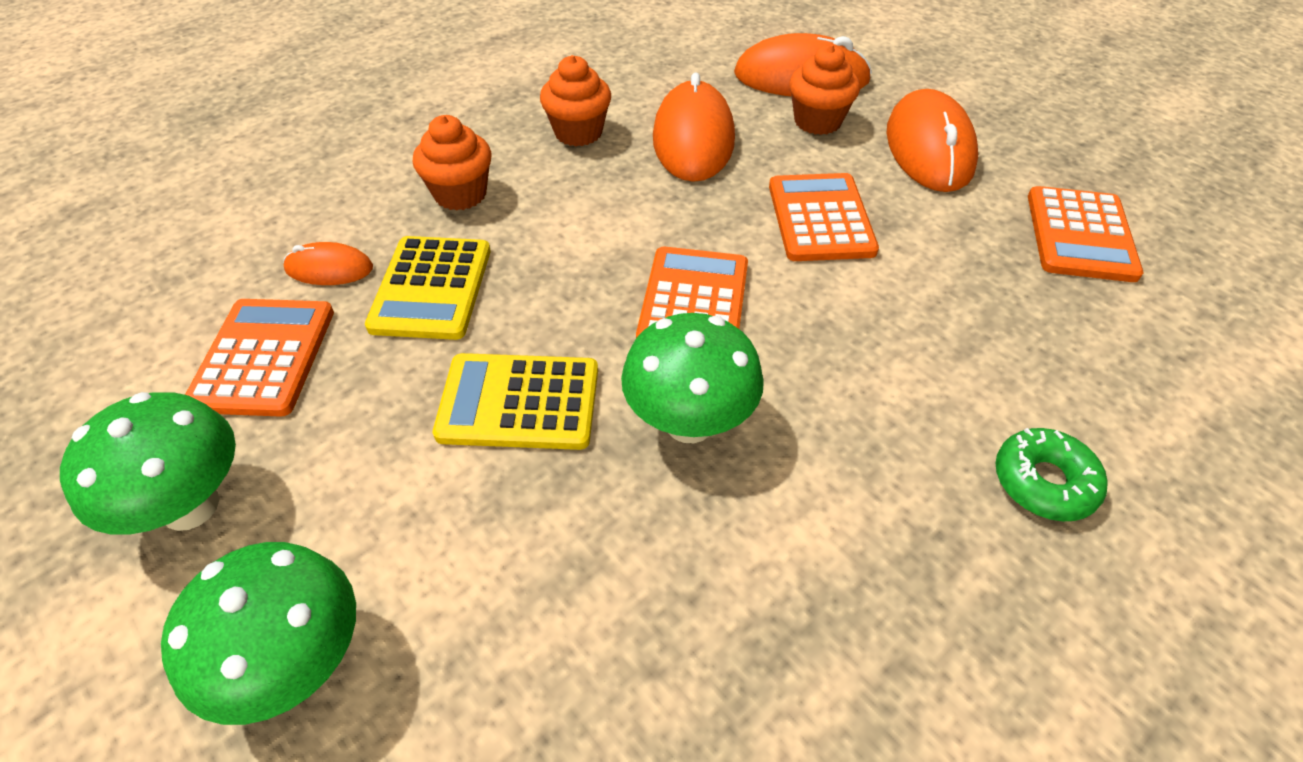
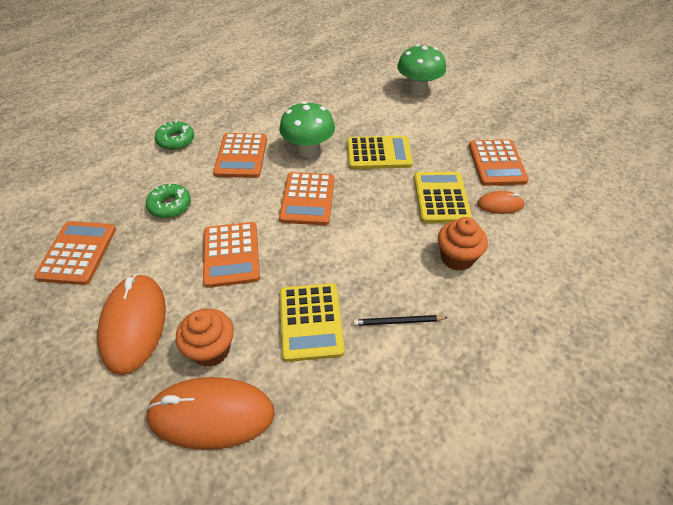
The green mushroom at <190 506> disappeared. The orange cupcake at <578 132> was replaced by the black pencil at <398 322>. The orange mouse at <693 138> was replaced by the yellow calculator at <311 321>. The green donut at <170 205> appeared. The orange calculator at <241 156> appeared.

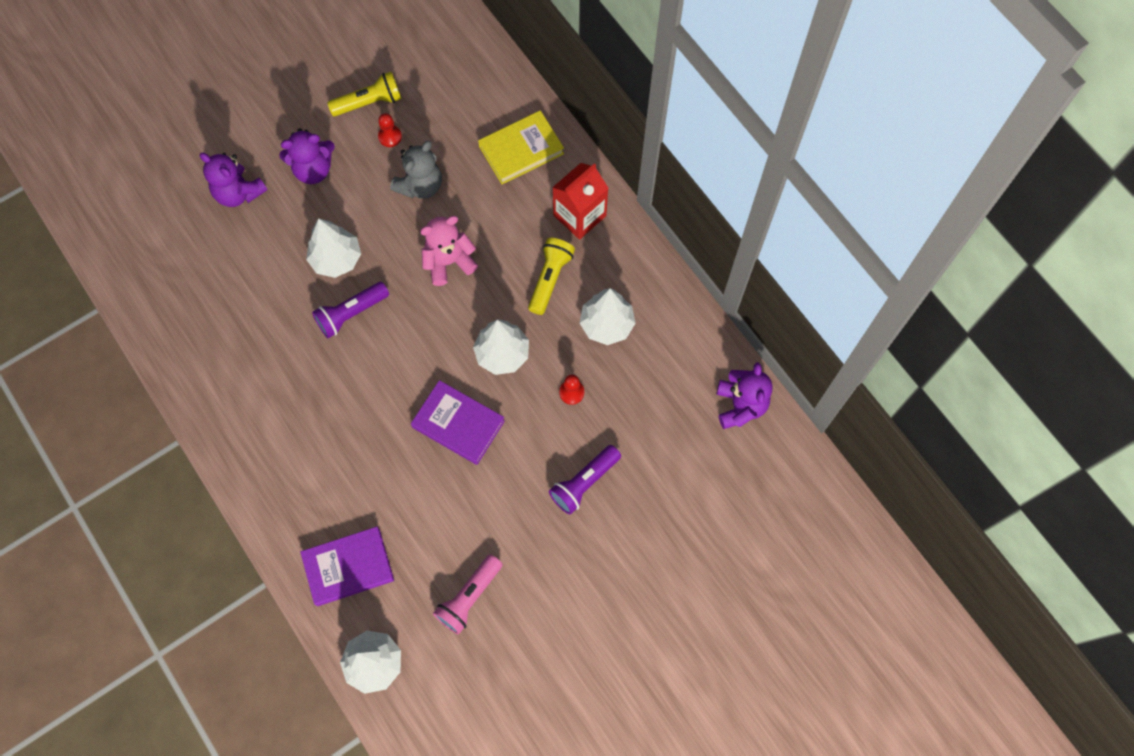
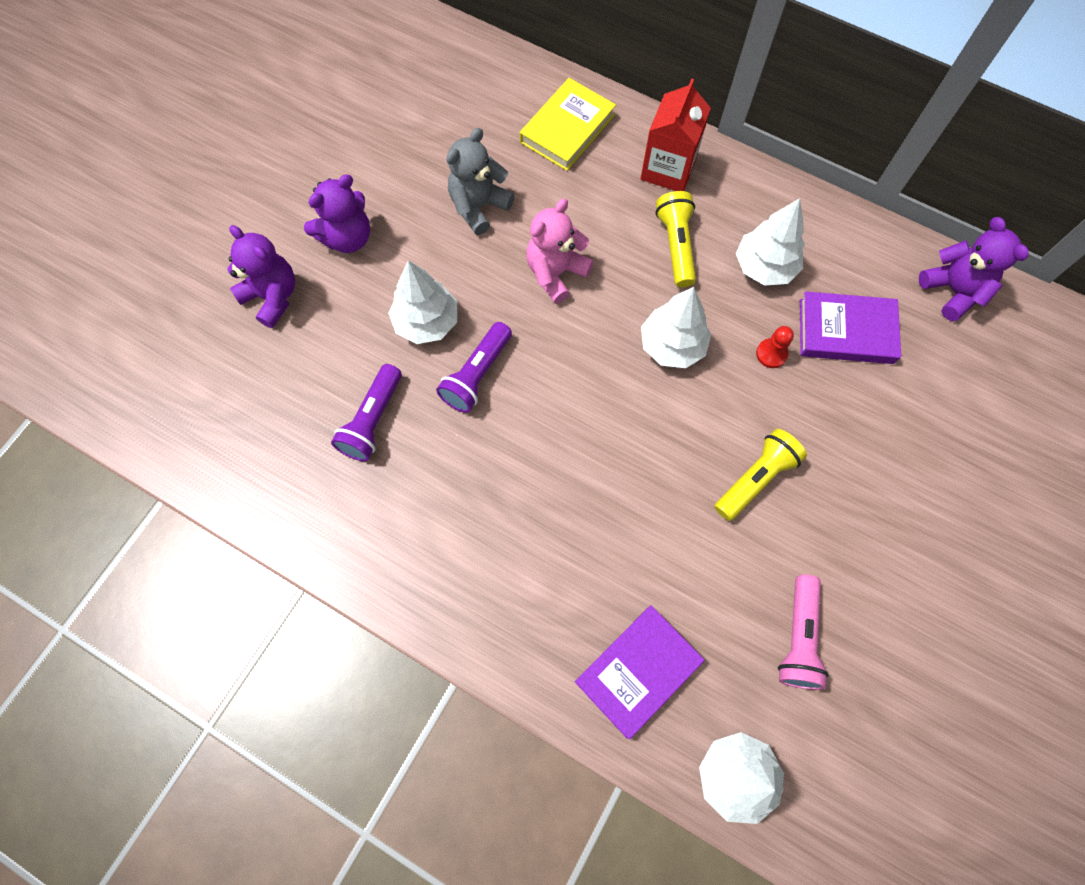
The purple teddy bear at <238 193> turned 150 degrees counterclockwise. The yellow flashlight moved from <369 102> to <756 478>. The red pawn at <390 136> disappeared. The grey teddy bear at <420 185> turned 150 degrees counterclockwise. The purple book moved from <458 424> to <846 331>. The purple flashlight moved from <584 483> to <372 421>.

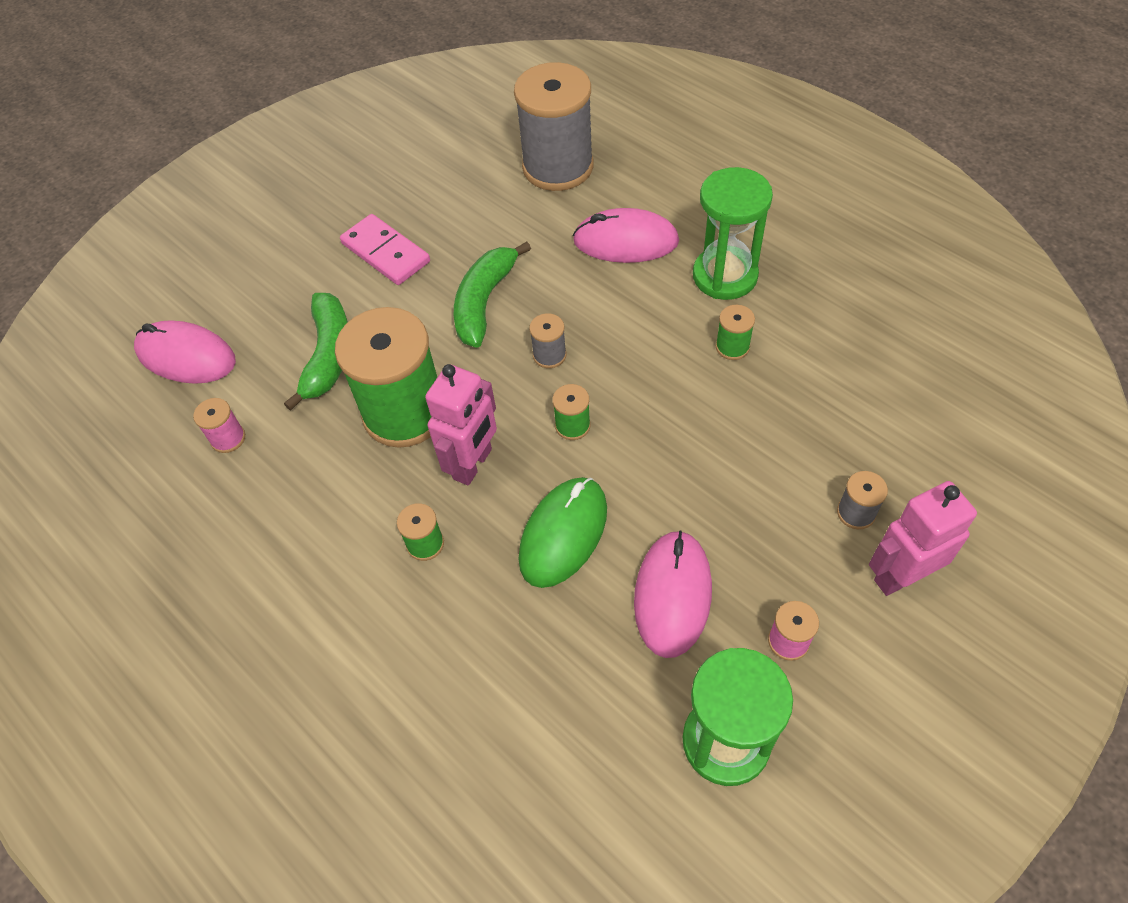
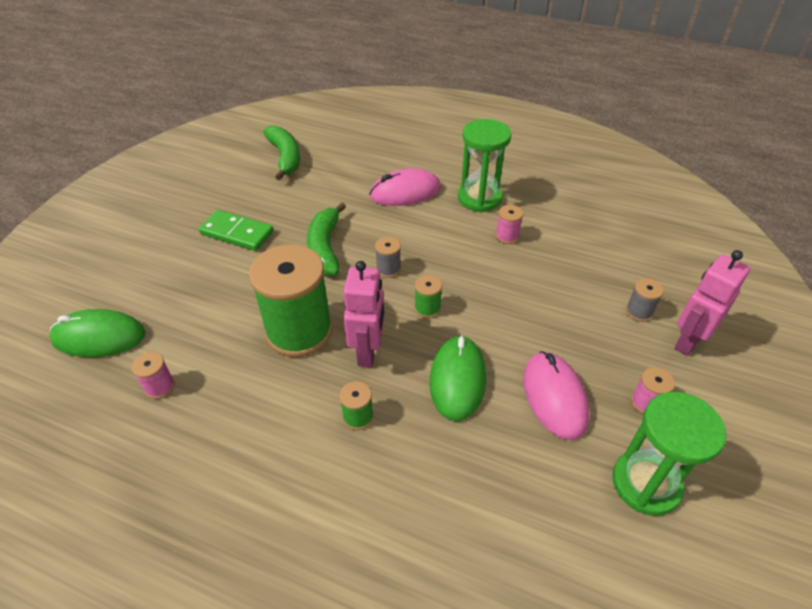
The pink mouse at <186 356> became the green mouse at <99 337>. The green banana moved from <328 355> to <285 157>. The pink domino at <385 253> became the green domino at <237 233>. The grey spool at <558 167> disappeared. The green spool at <732 347> became the pink spool at <507 236>.

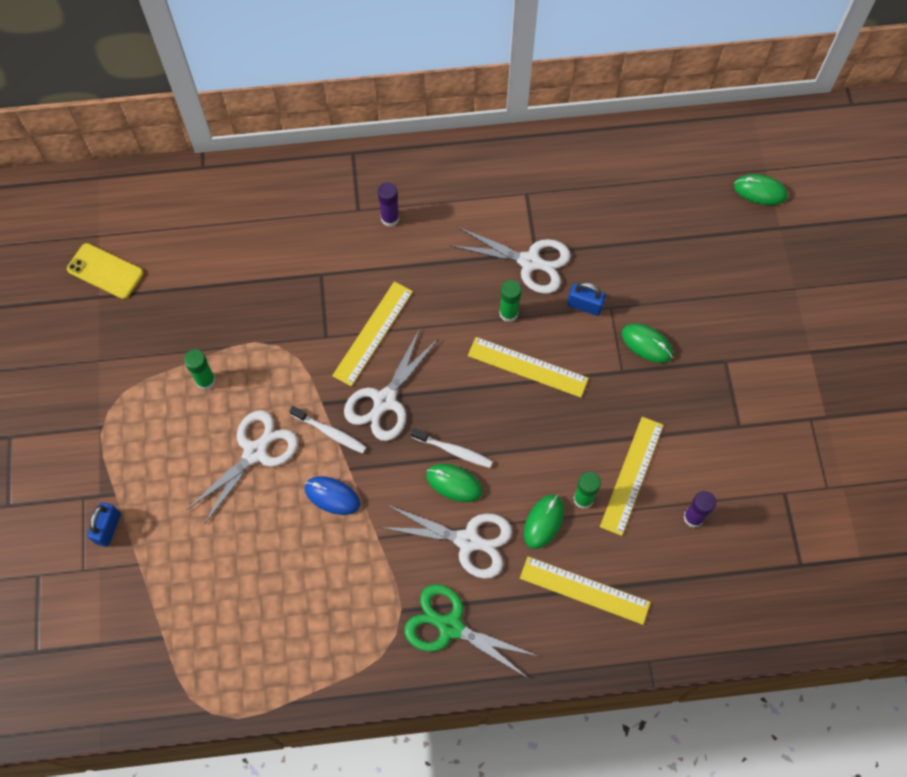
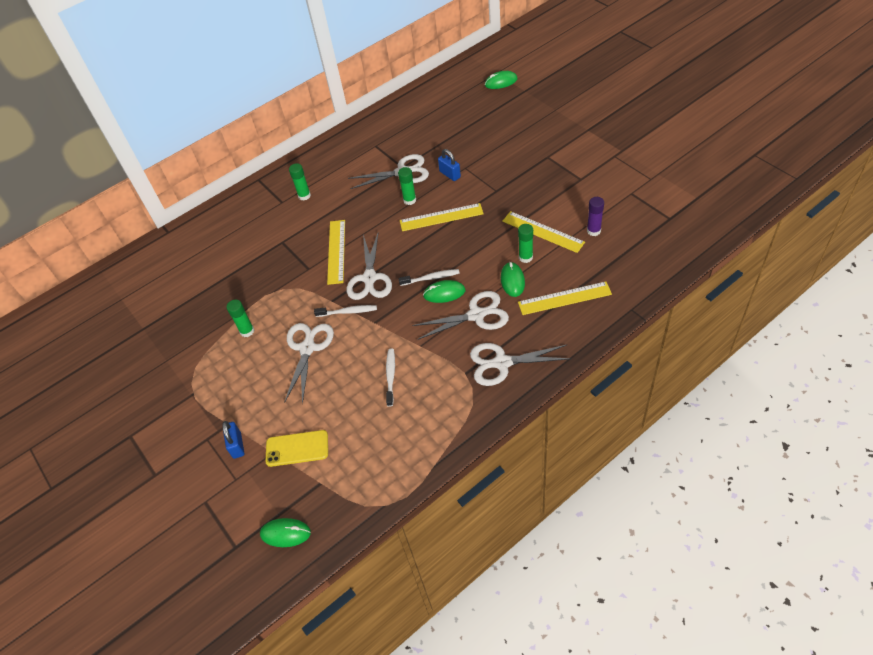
The yellow phone moved from <105 271> to <297 448>. The blue mouse at <332 496> disappeared. The purple glue stick at <390 218> became the green glue stick at <304 196>. The green scissors at <450 627> became the white scissors at <502 363>. The blue padlock at <584 305> turned 60 degrees clockwise. The yellow ruler at <632 475> turned 45 degrees counterclockwise. The green mouse moved from <646 344> to <285 533>. The white toothbrush at <390 376> appeared.

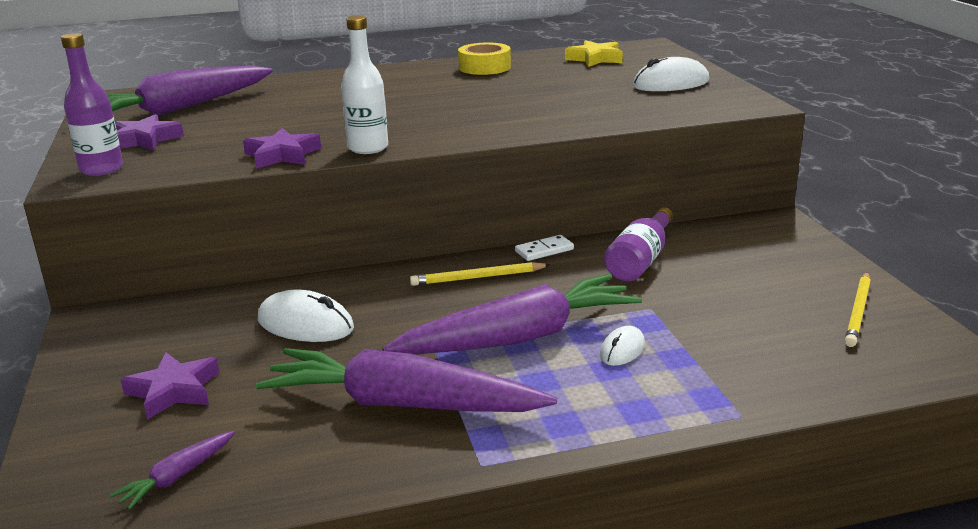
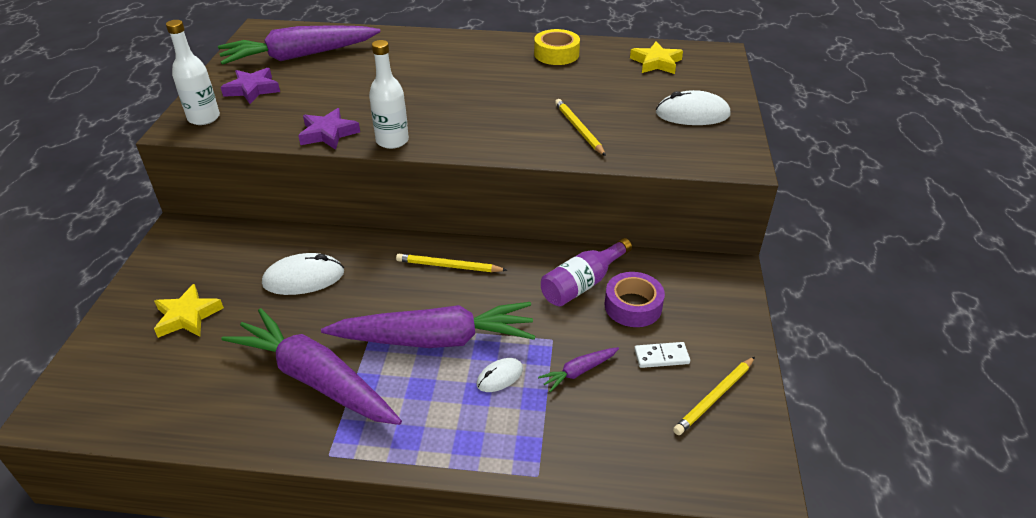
The purple bottle at <101 169> became the white bottle at <204 118>. The purple carrot moved from <177 477> to <579 372>. The purple star at <174 391> became the yellow star at <187 316>. The white mouse at <305 324> turned 60 degrees counterclockwise. The white domino moved from <544 250> to <661 357>. The yellow pencil at <579 129> appeared. The purple tape at <633 306> appeared.

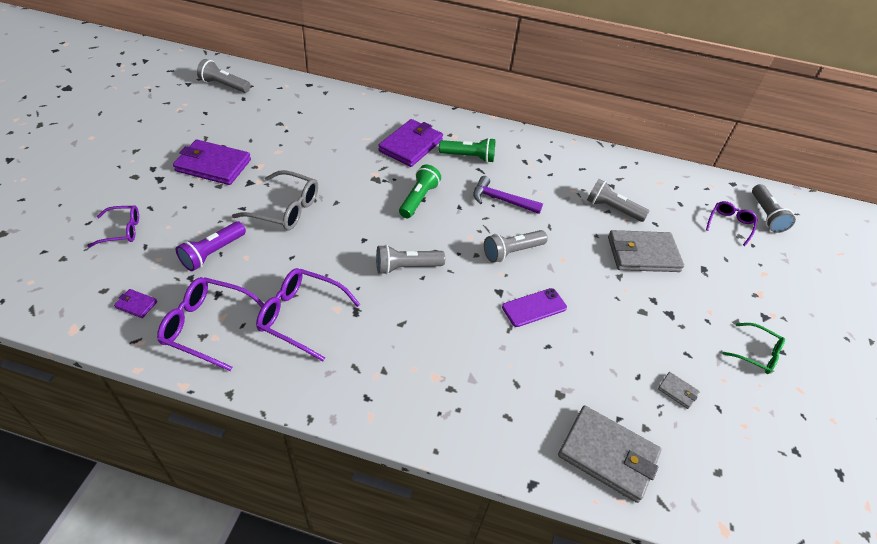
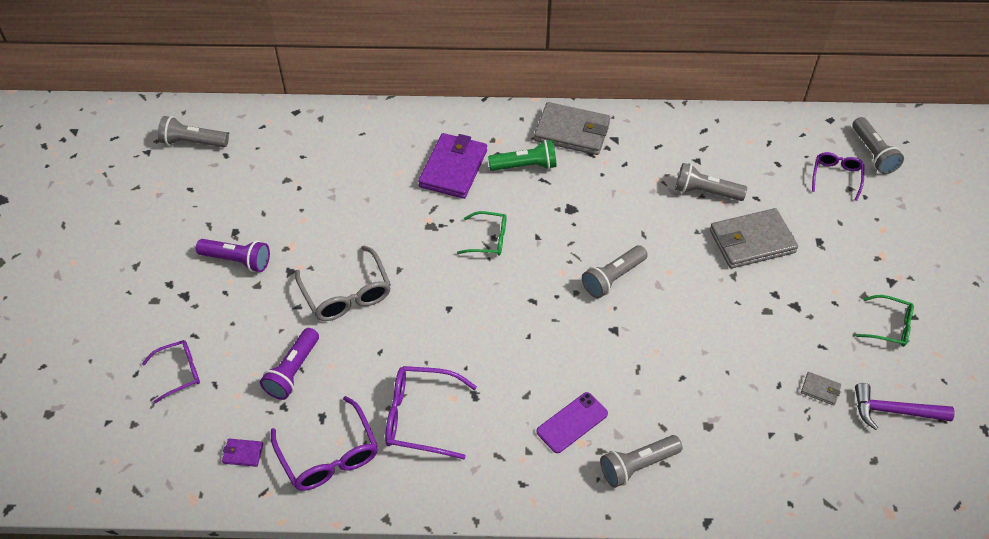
The purple glasses at <207 326> turned 120 degrees counterclockwise. The purple wallet at <213 165> was replaced by the purple flashlight at <237 260>. The grey glasses at <286 209> turned 60 degrees clockwise. The grey flashlight moved from <406 267> to <637 465>. The green flashlight at <418 199> was replaced by the green glasses at <489 239>. The purple hammer moved from <501 200> to <893 411>. The purple phone moved from <534 307> to <572 422>. The grey wallet moved from <608 455> to <572 132>.

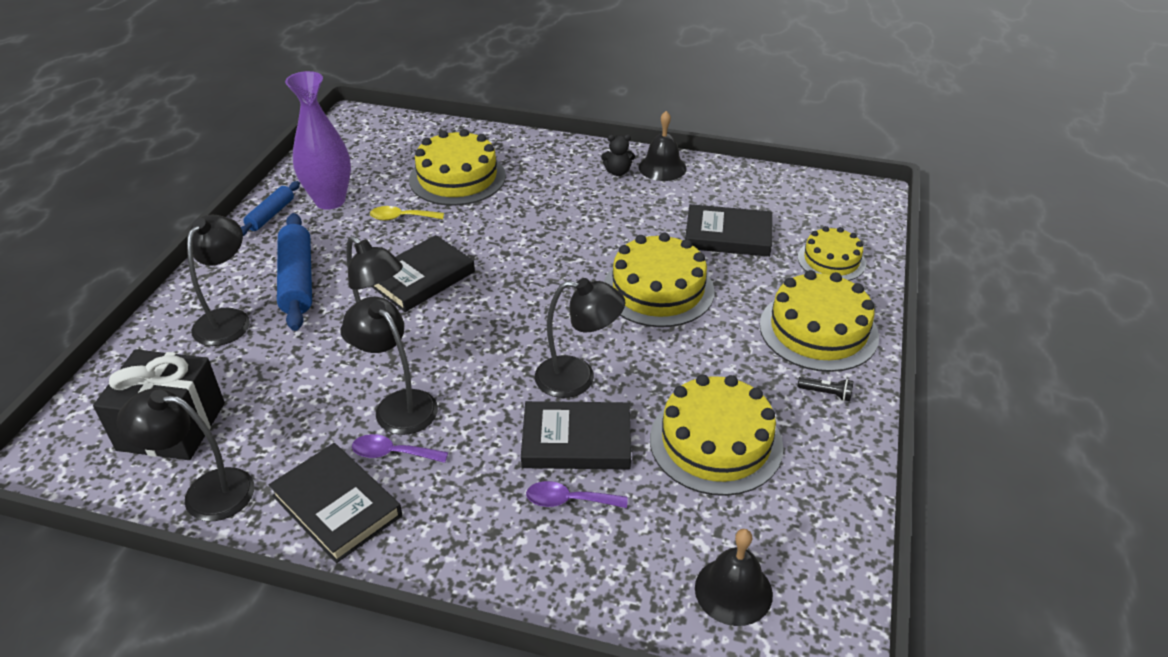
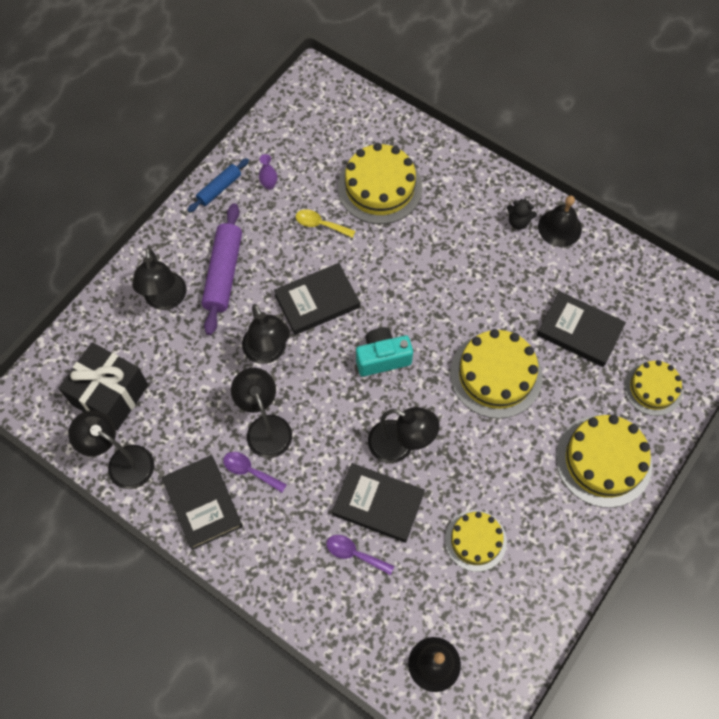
The black lamp at <228 319> turned 135 degrees clockwise. The blue rolling pin at <297 280> became the purple rolling pin at <223 273>. The purple vase at <330 201> changed to 0.40 times the size. The yellow cake at <716 442> changed to 0.62 times the size. The black flashlight at <826 393> disappeared. The turquoise camera at <382 358> appeared.

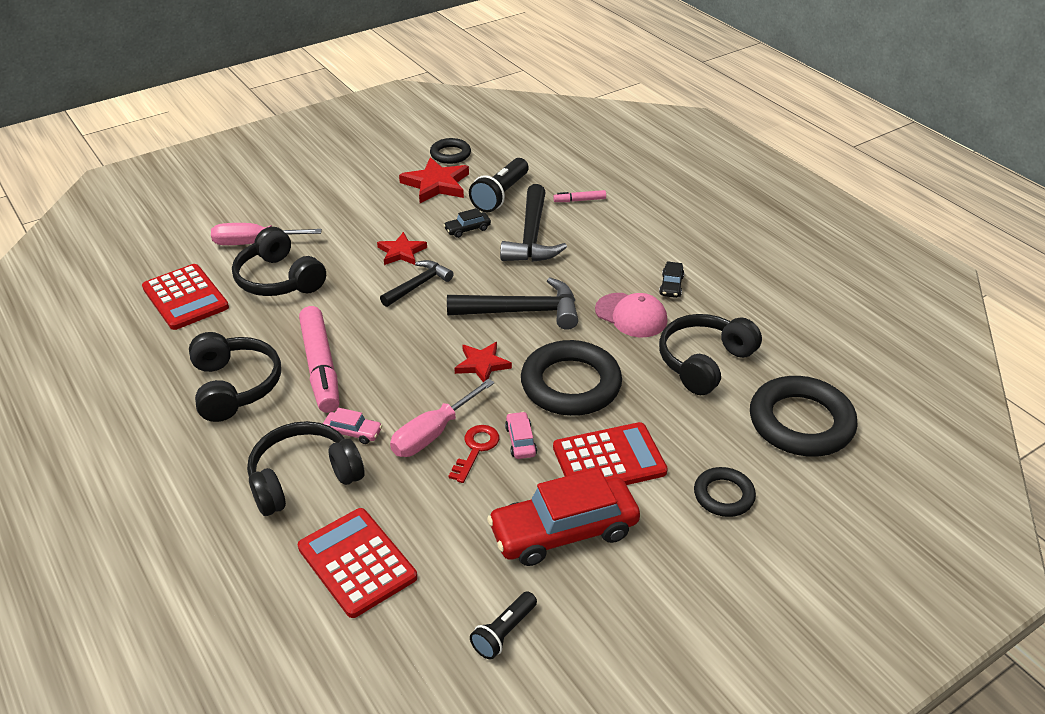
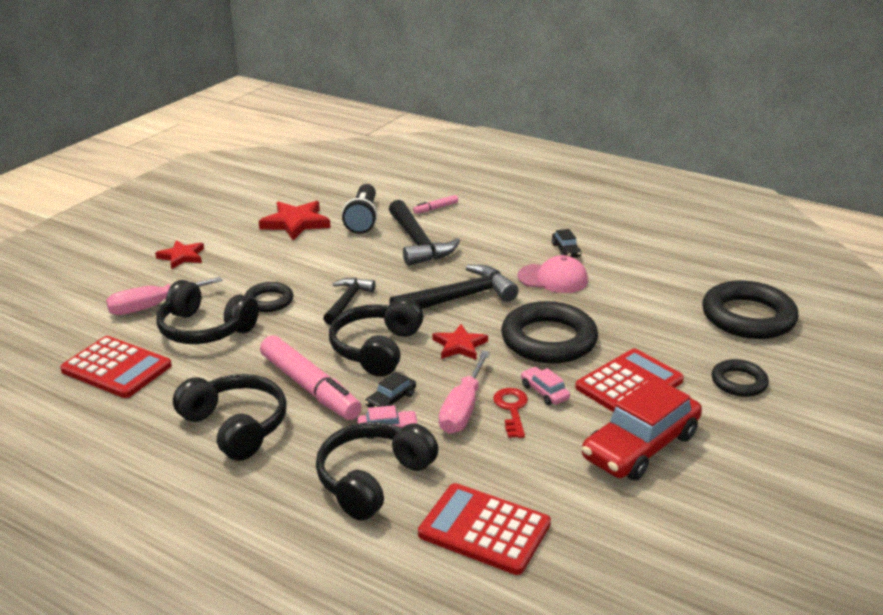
The red star moved from <401 252> to <182 257>. The black ring moved from <450 154> to <269 301>. The black car moved from <467 229> to <391 400>. The black flashlight at <504 632> disappeared. The black headphones moved from <704 362> to <376 349>.

